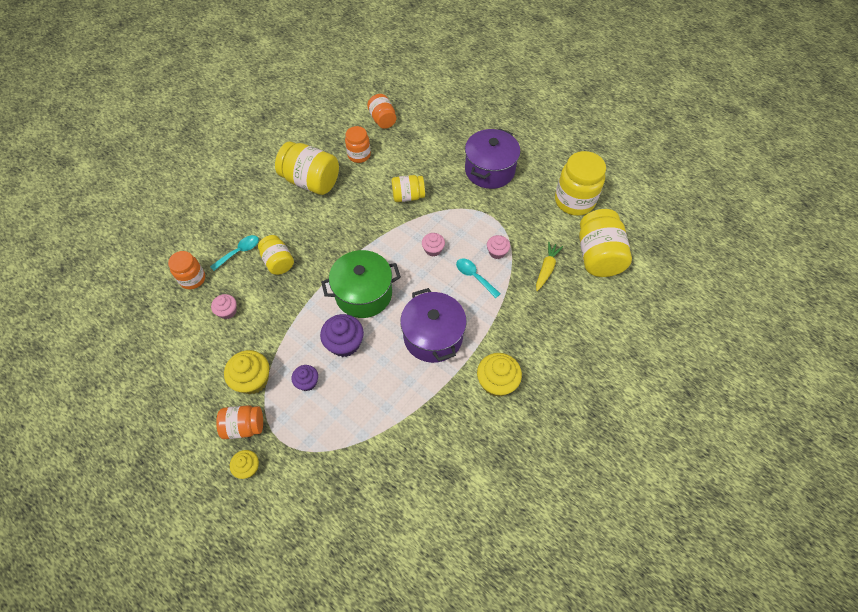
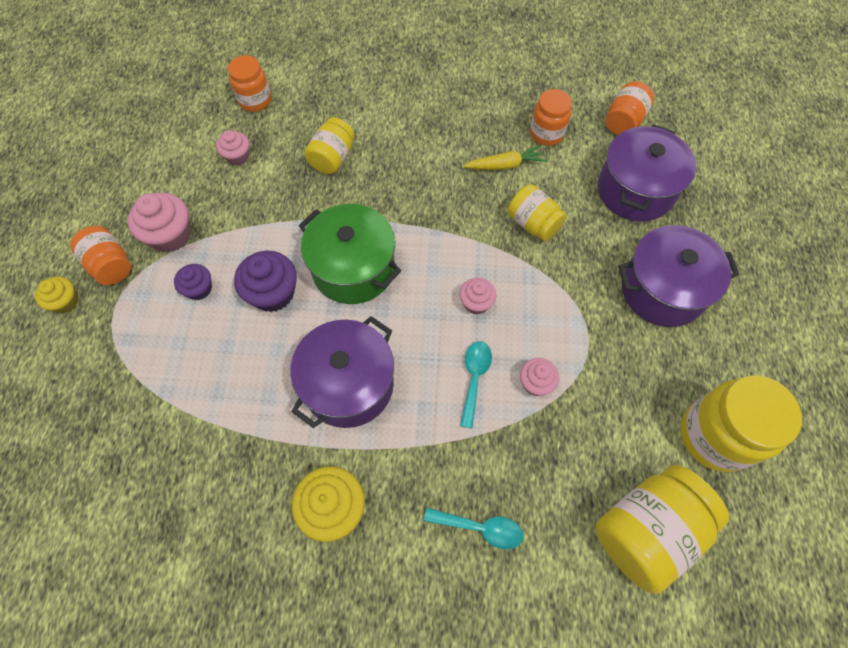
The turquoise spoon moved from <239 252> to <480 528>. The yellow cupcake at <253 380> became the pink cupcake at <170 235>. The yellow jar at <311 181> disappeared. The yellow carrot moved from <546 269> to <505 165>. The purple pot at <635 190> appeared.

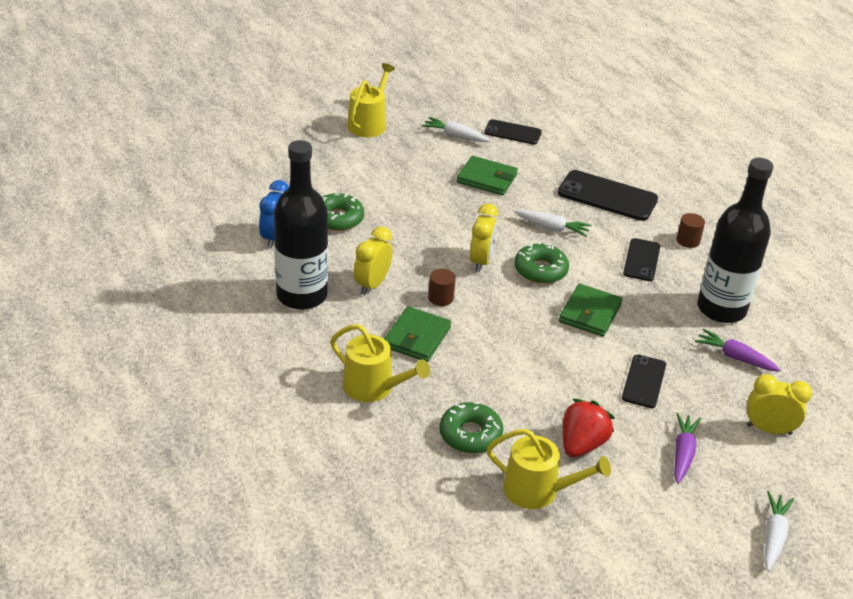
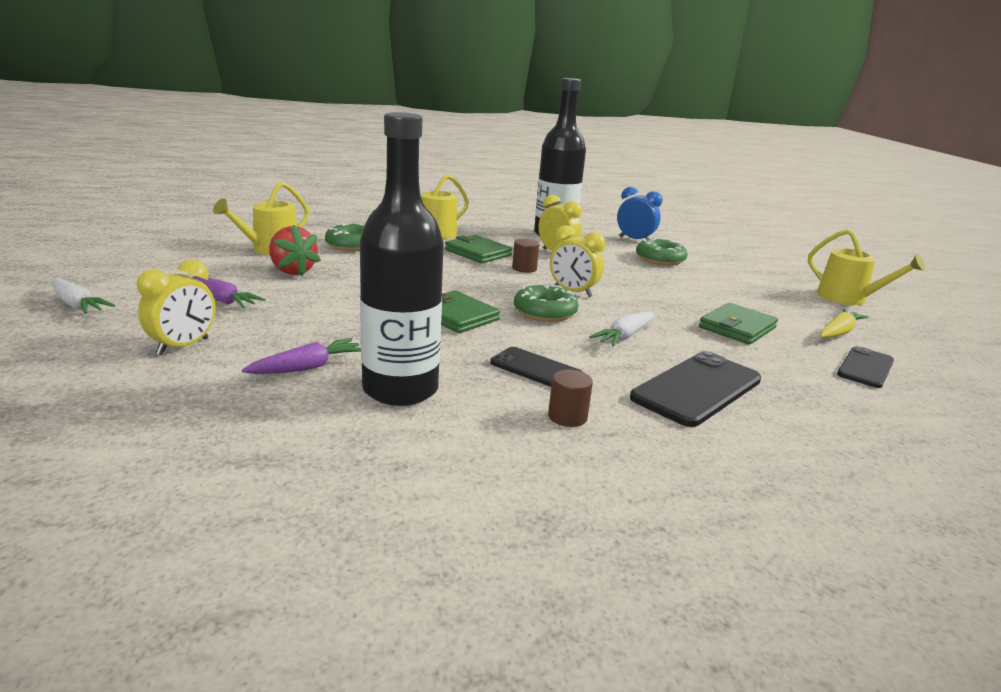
The white carrot at <455 136> became the yellow carrot at <838 332>. The black phone at <644 381> disappeared.

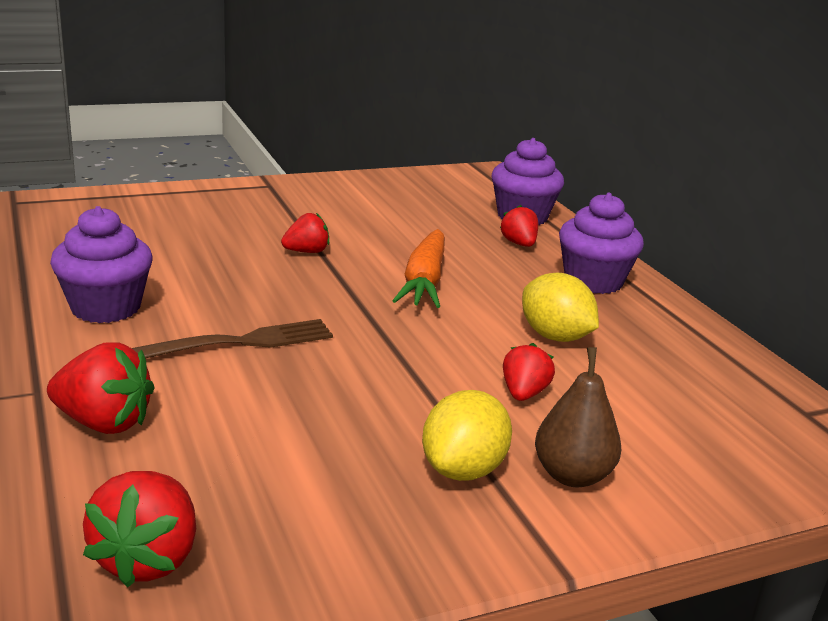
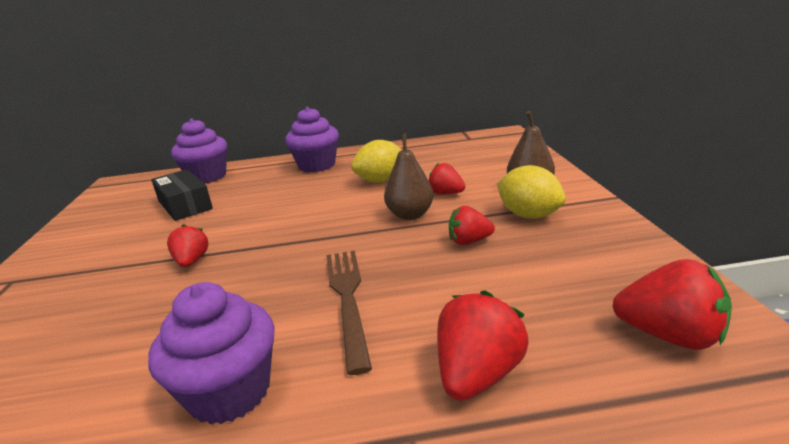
The orange carrot at <424 281> disappeared. The red strawberry moved from <519 244> to <469 241>. The black box at <185 205> appeared. The brown pear at <410 215> appeared.

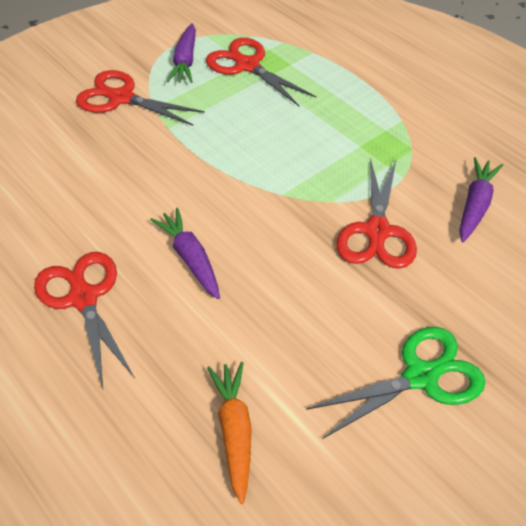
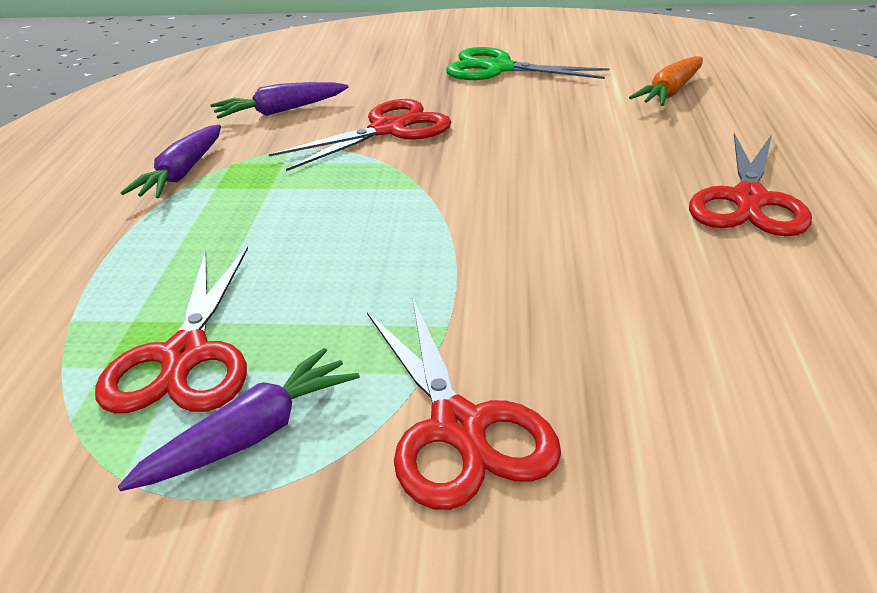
The purple carrot moved from <190 258> to <182 173>.

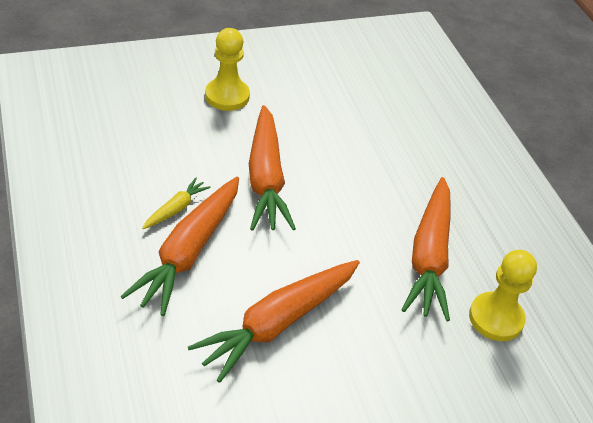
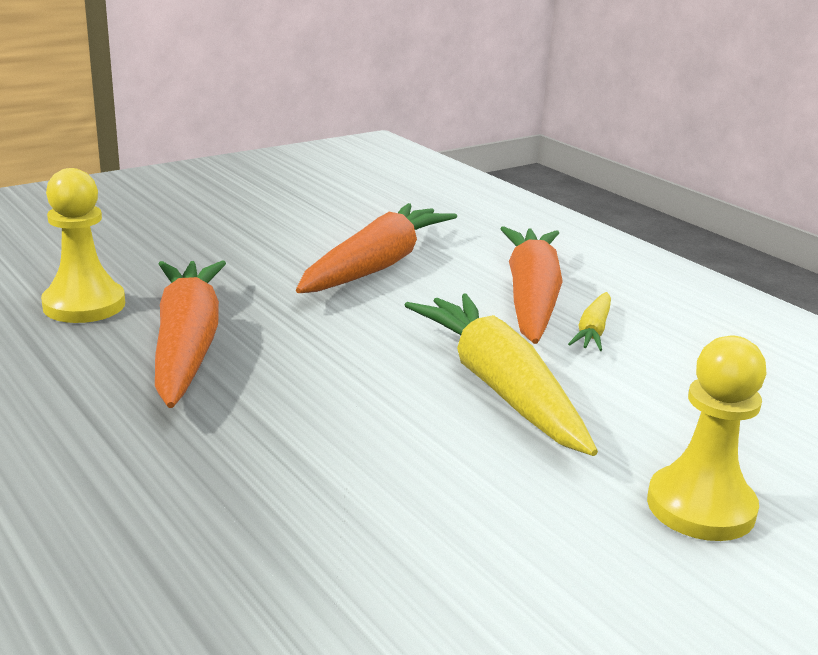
The orange carrot at <266 178> became the yellow carrot at <499 387>.

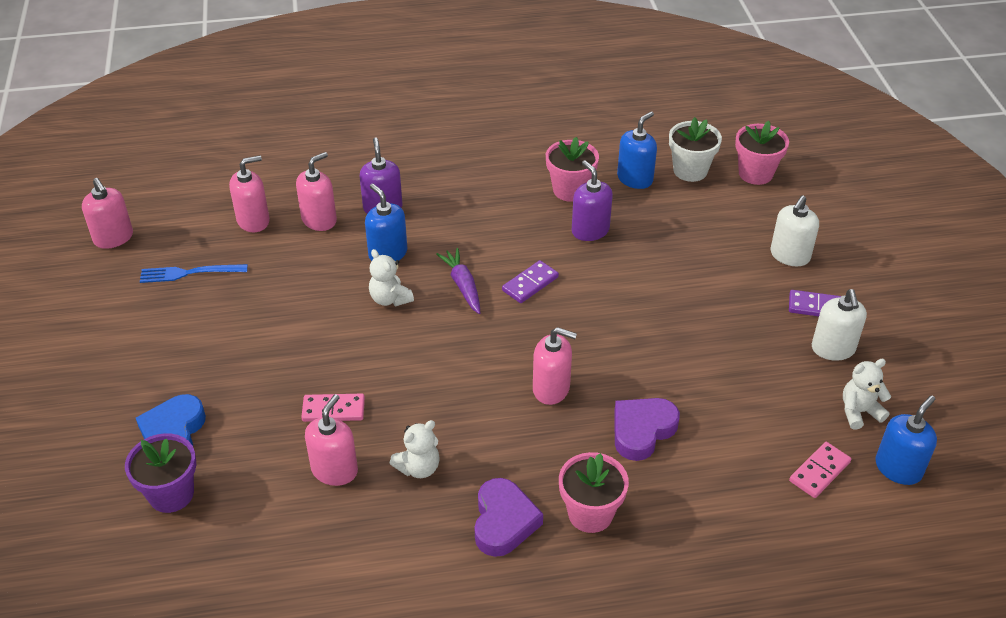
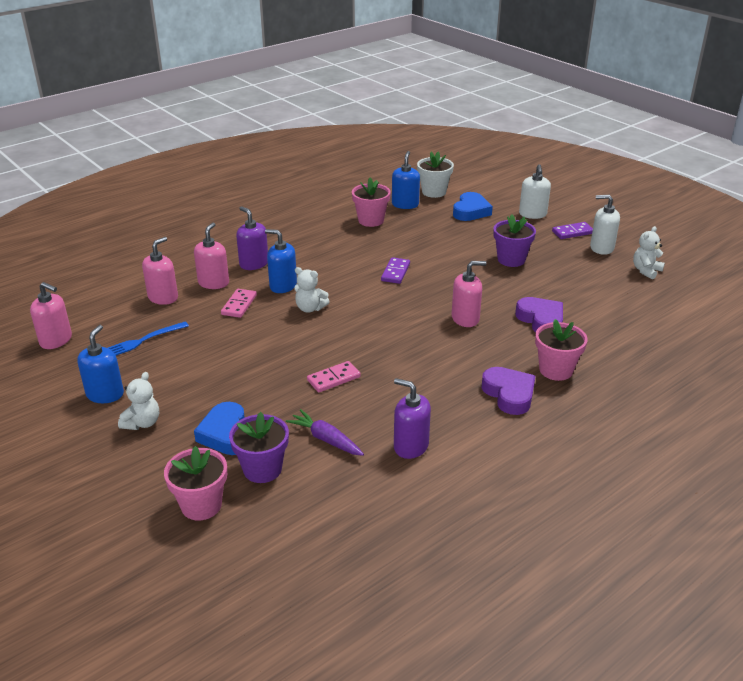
The pink soap dispenser at <334 470> disappeared. The white teddy bear moved from <418 467> to <142 423>. The purple carrot moved from <463 286> to <326 439>. The purple soap dispenser moved from <590 230> to <411 446>. The purple heart at <642 431> turned 135 degrees clockwise. The pink flower pot moved from <755 173> to <201 505>. The pink domino moved from <819 471> to <239 305>. The white soap dispenser at <833 349> turned 135 degrees clockwise. The blue soap dispenser moved from <898 468> to <105 394>. The blue heart at <471 211> appeared. The purple flower pot at <511 260> appeared.

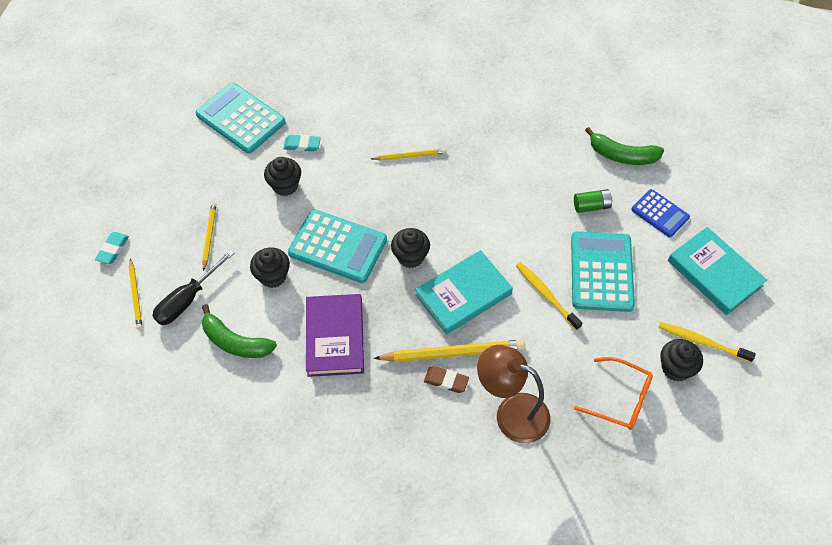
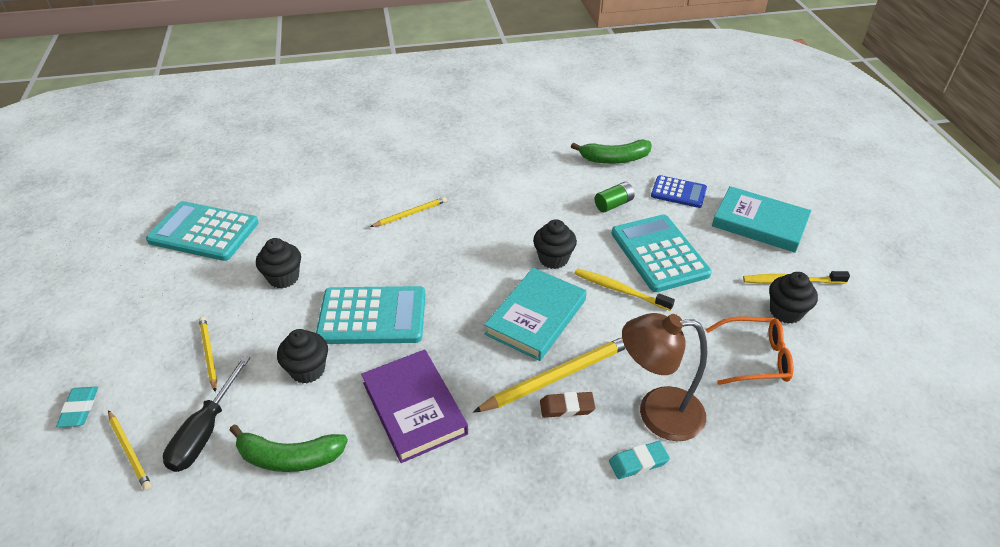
The turquoise eraser moved from <302 145> to <638 462>. The black cupcake moved from <410 257> to <553 259>.

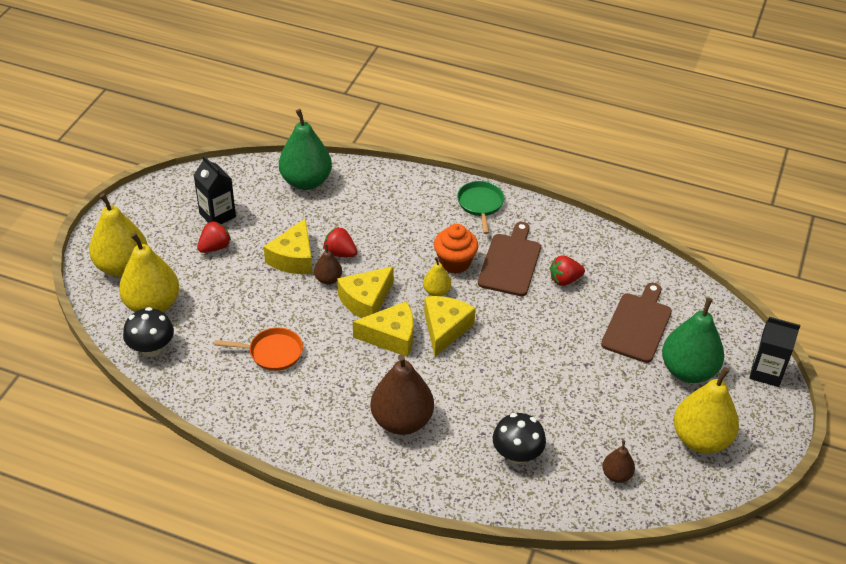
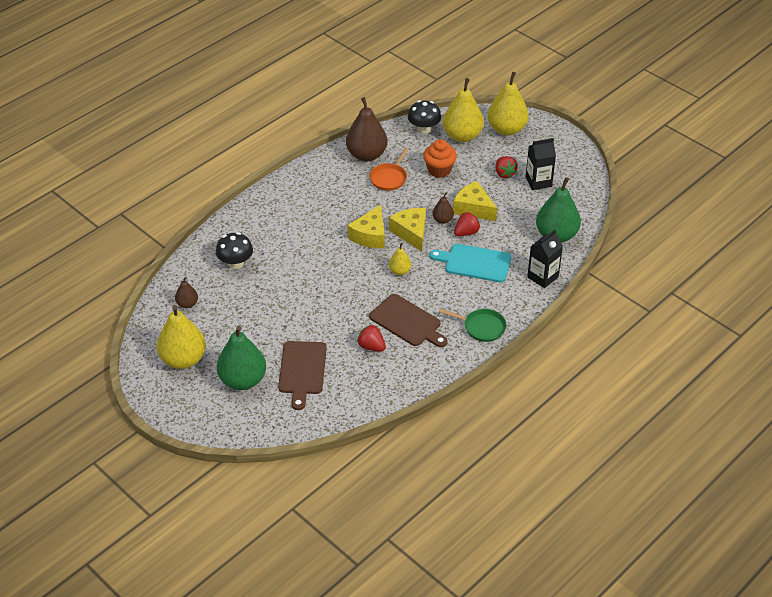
The brown pear moved from <401 421> to <366 155>. The yellow cheese at <445 329> disappeared. The orange cupcake moved from <455 262> to <439 170>. The red strawberry at <564 280> turned 60 degrees counterclockwise. The brown cutting board at <637 325> turned 45 degrees clockwise. The black carton moved from <766 372> to <542 277>. The turquoise cutting board at <474 263> appeared.

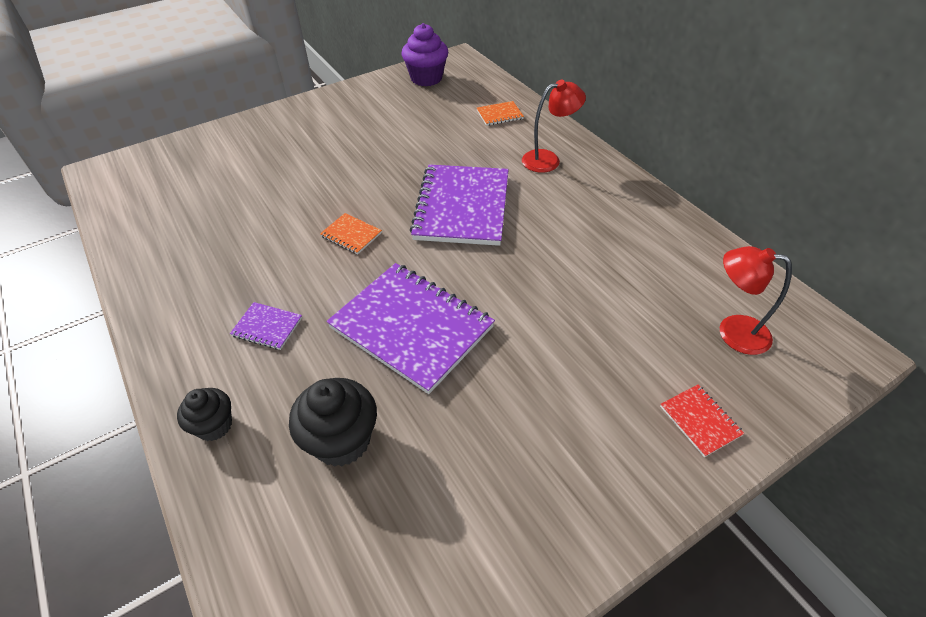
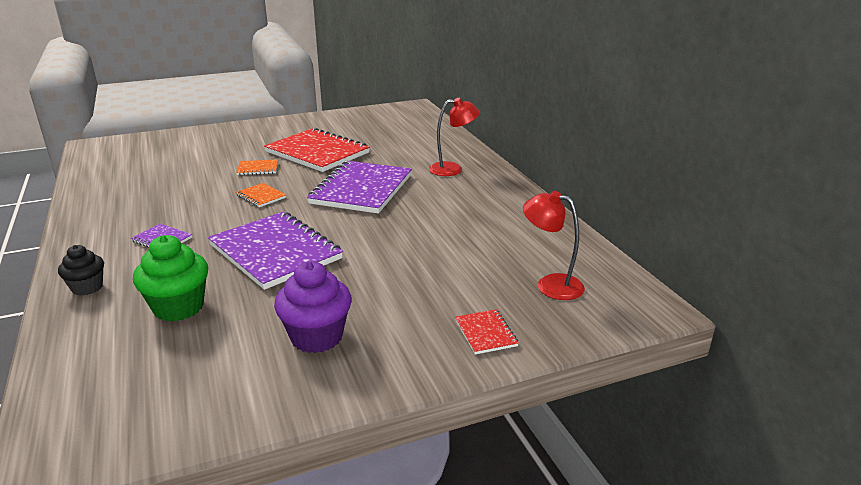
The black cupcake at <342 440> became the green cupcake at <178 307>. The purple cupcake moved from <426 78> to <317 337>. The orange notebook moved from <499 115> to <258 168>. The red notebook at <317 152> appeared.

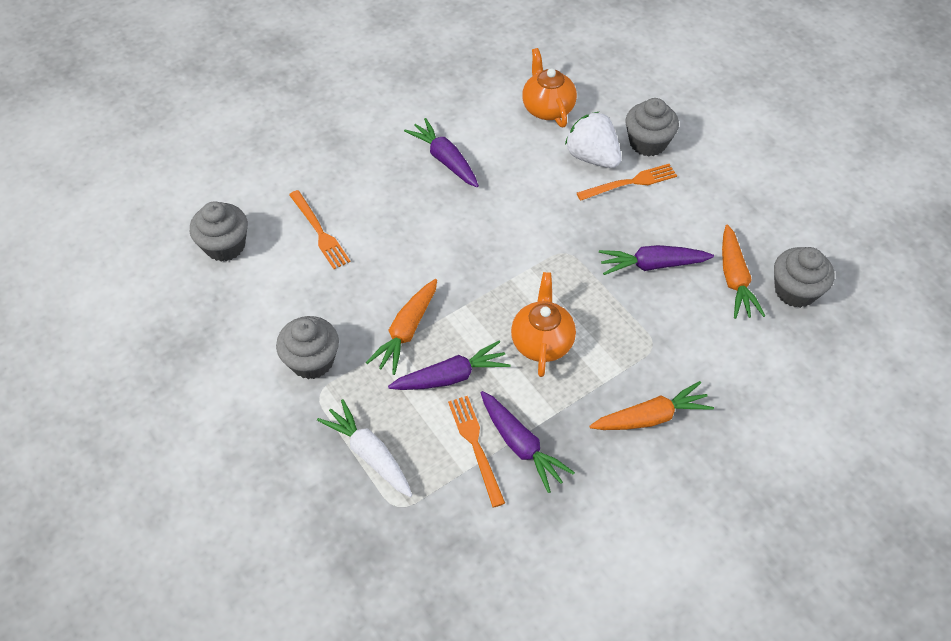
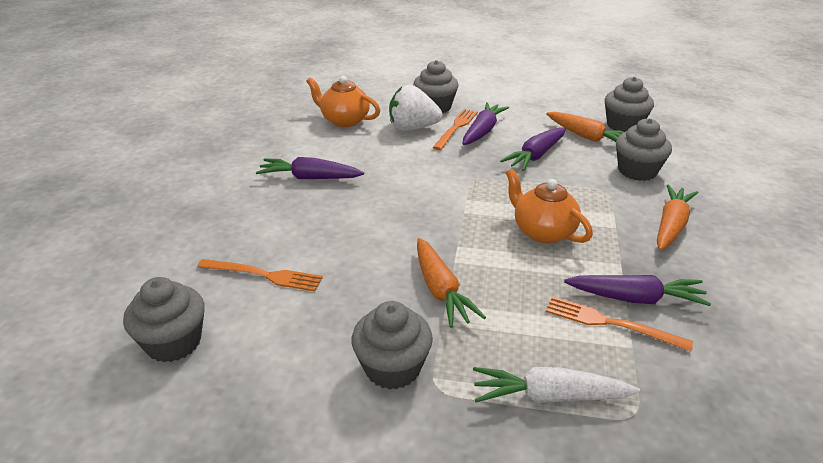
The purple carrot moved from <451 376> to <483 131>. The grey cupcake at <637 171> appeared.

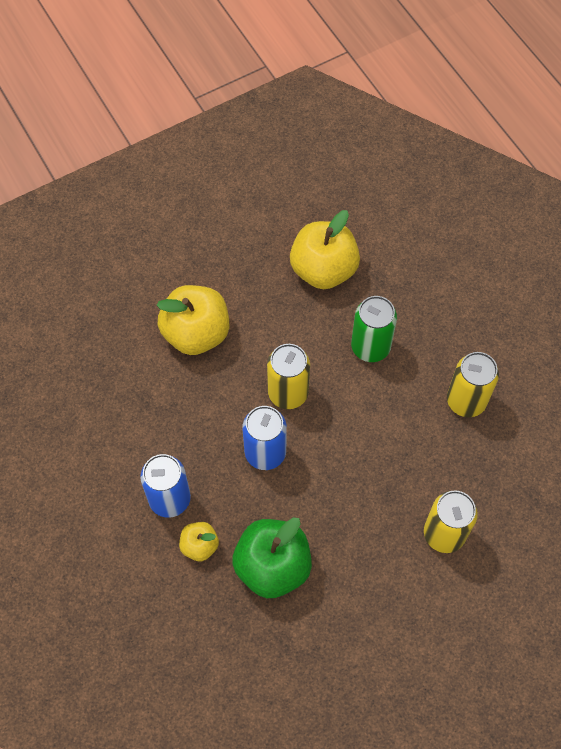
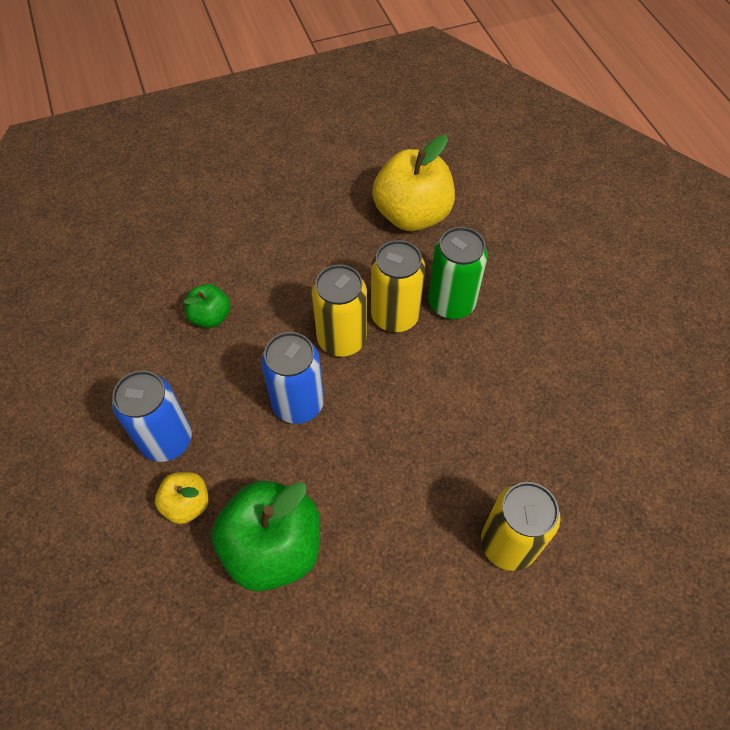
The yellow apple at <196 333> disappeared. The yellow can moved from <466 401> to <395 316>. The green apple at <210 317> appeared.

